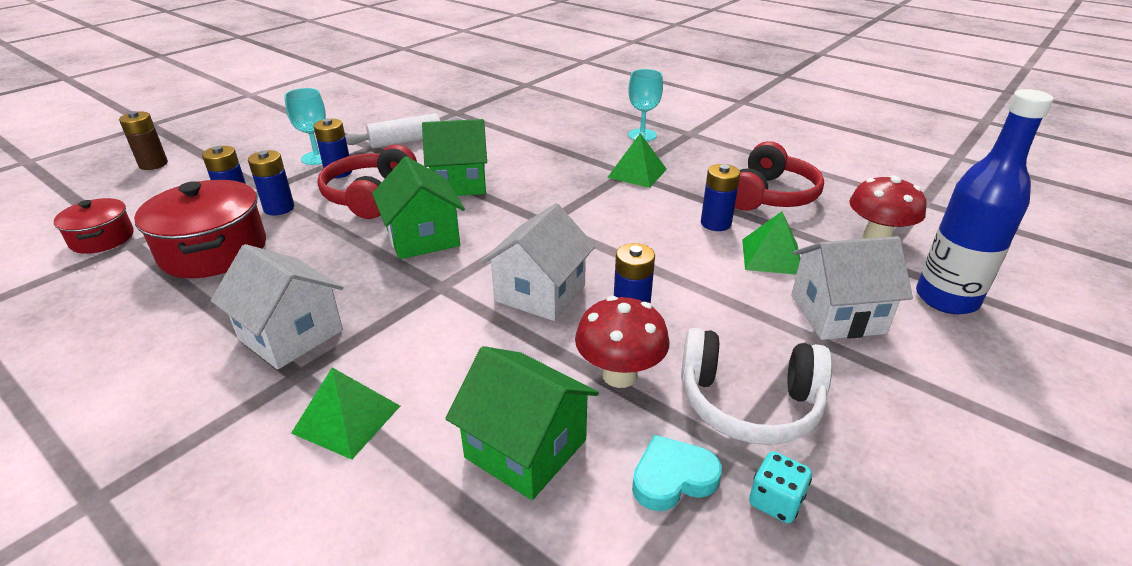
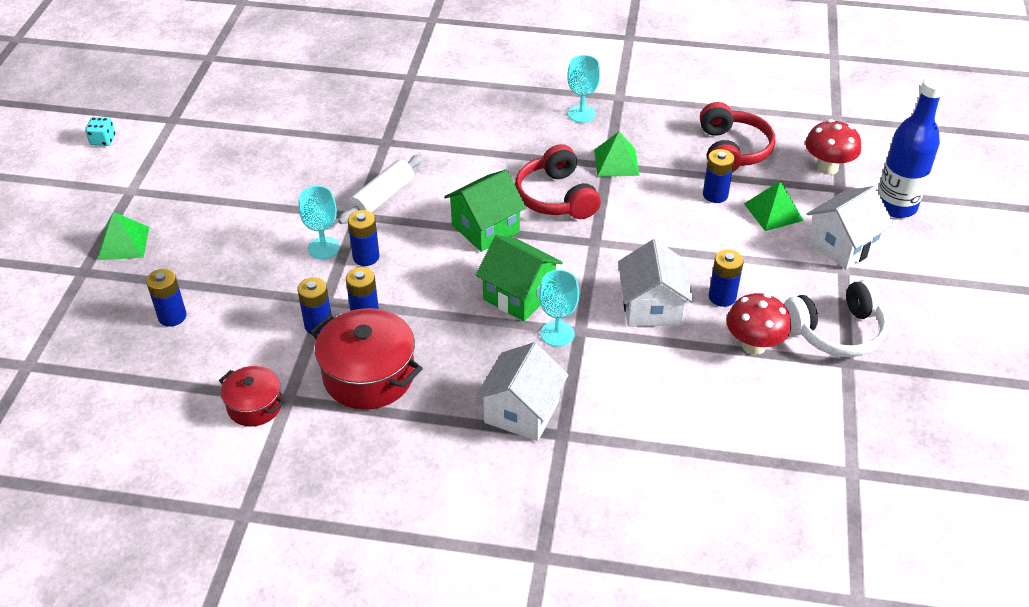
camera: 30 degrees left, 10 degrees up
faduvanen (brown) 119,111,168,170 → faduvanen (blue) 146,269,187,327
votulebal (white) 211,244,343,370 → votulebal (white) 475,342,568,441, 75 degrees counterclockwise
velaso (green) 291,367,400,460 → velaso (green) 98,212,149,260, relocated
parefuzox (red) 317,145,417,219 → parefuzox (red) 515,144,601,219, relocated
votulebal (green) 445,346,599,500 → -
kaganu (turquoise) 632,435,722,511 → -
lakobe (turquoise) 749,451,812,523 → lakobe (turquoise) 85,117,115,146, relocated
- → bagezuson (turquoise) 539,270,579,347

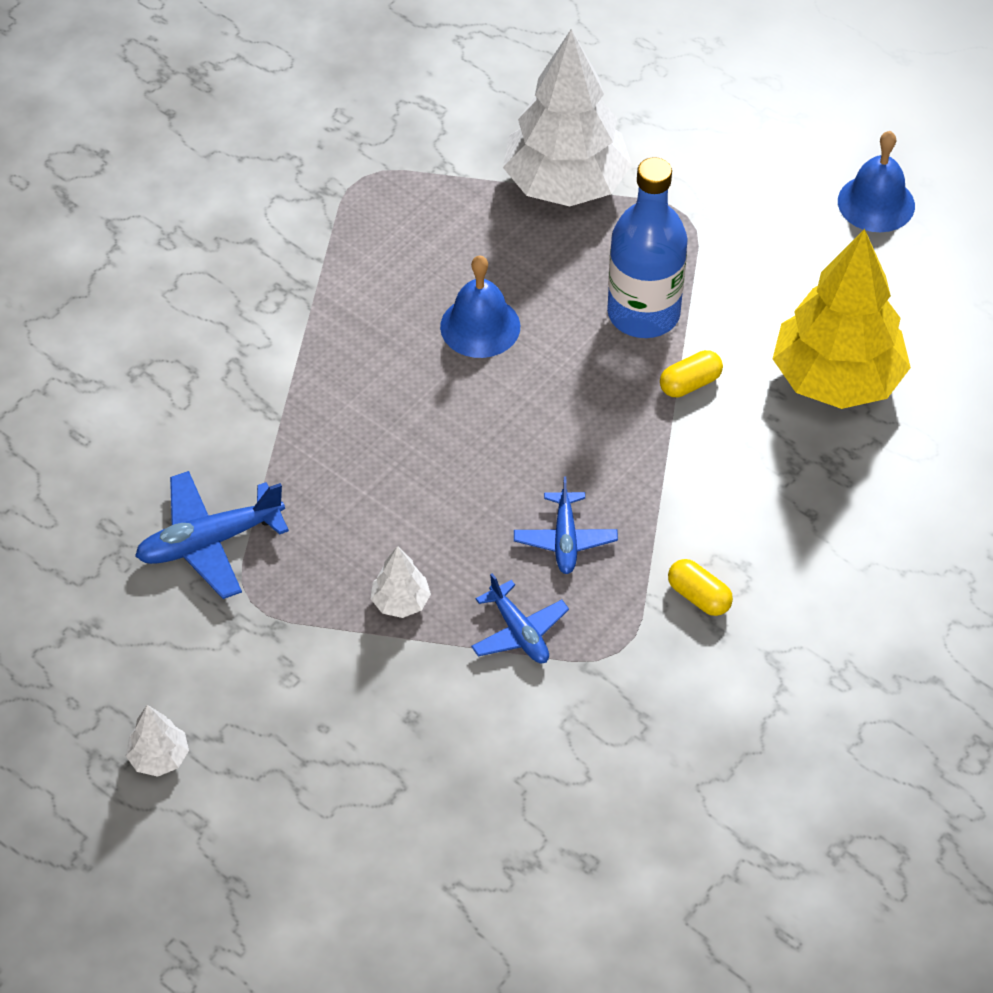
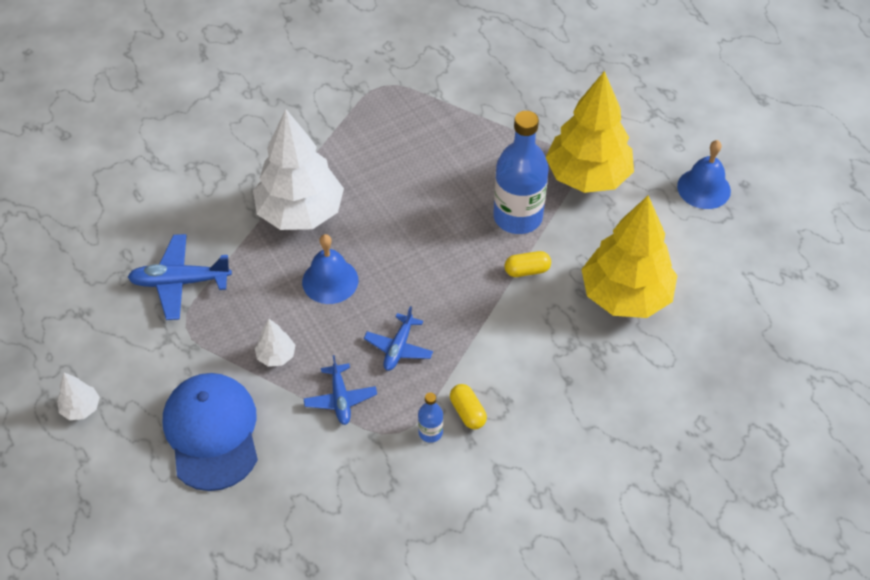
camera: 20 degrees right, 0 degrees up
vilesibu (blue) 440,255,520,358 → vilesibu (blue) 302,234,358,304, relocated
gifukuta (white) 503,29,632,206 → gifukuta (white) 253,109,344,230, relocated
- → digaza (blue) 163,373,258,491
- → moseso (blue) 418,392,443,443
- → gifukuta (yellow) 546,71,634,193

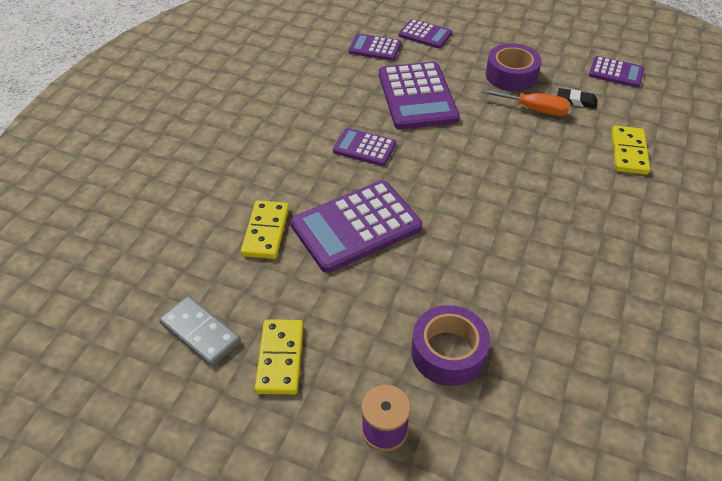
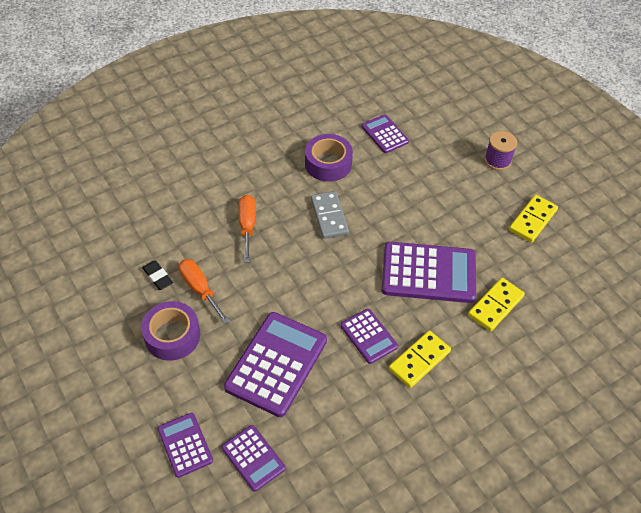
camera: 145 degrees left, 5 degrees up
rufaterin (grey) 159,296,241,366 → rufaterin (grey) 311,191,349,239, relocated
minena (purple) 411,305,490,386 → minena (purple) 305,134,353,182, relocated
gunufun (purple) 589,56,644,88 → gunufun (purple) 362,114,409,153, relocated
rufaterin (yellow) 612,126,650,175 → rufaterin (yellow) 389,331,451,388, relocated
- → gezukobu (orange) 239,195,256,263

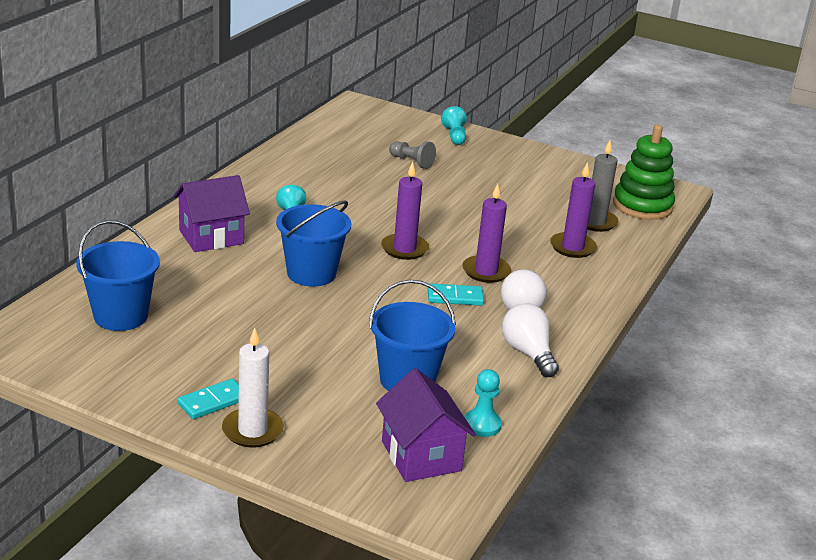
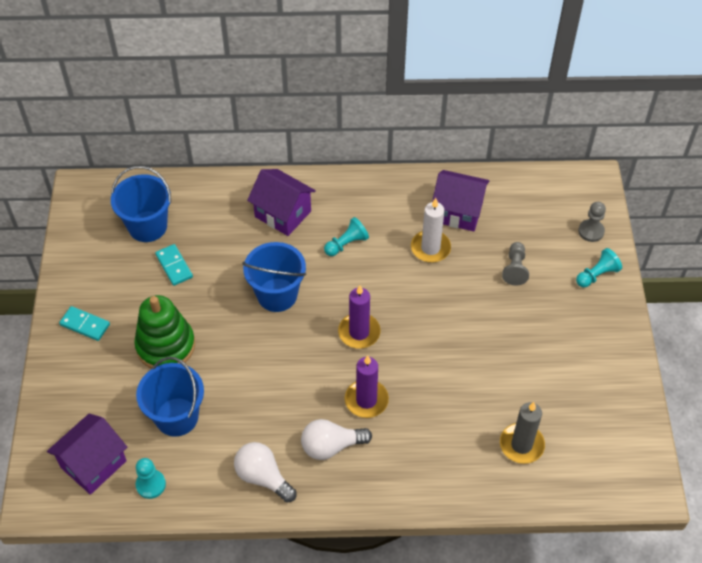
camera: 65 degrees right, 25 degrees up
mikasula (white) 222,328,284,448 → mikasula (white) 411,198,451,263, relocated
rufaterin (turquoise) 428,284,484,306 → rufaterin (turquoise) 155,244,193,286, relocated
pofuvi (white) 502,303,559,377 → pofuvi (white) 234,442,297,503, 90 degrees counterclockwise
mikasula (purple) 550,162,597,258 → -
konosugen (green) 613,125,675,220 → konosugen (green) 134,295,195,369, relocated
- → votulebal (purple) 432,170,490,231
- → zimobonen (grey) 578,202,606,242

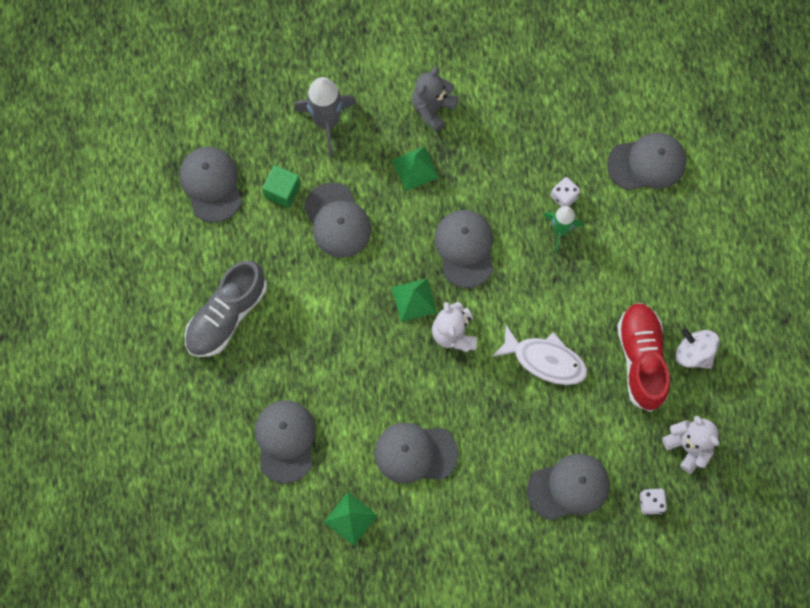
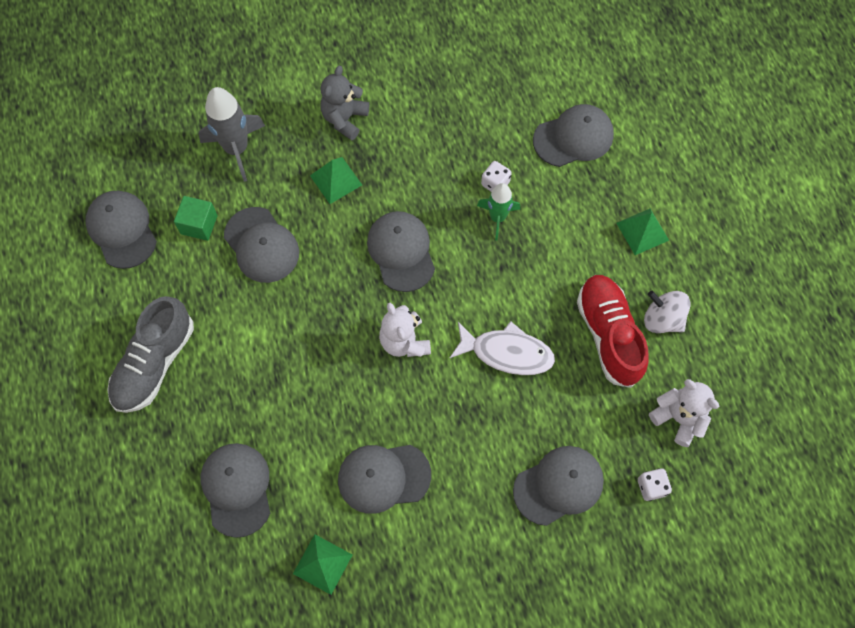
camera: 10 degrees left, 5 degrees down
velaso (green) 392,278,437,322 → velaso (green) 616,209,669,255, relocated

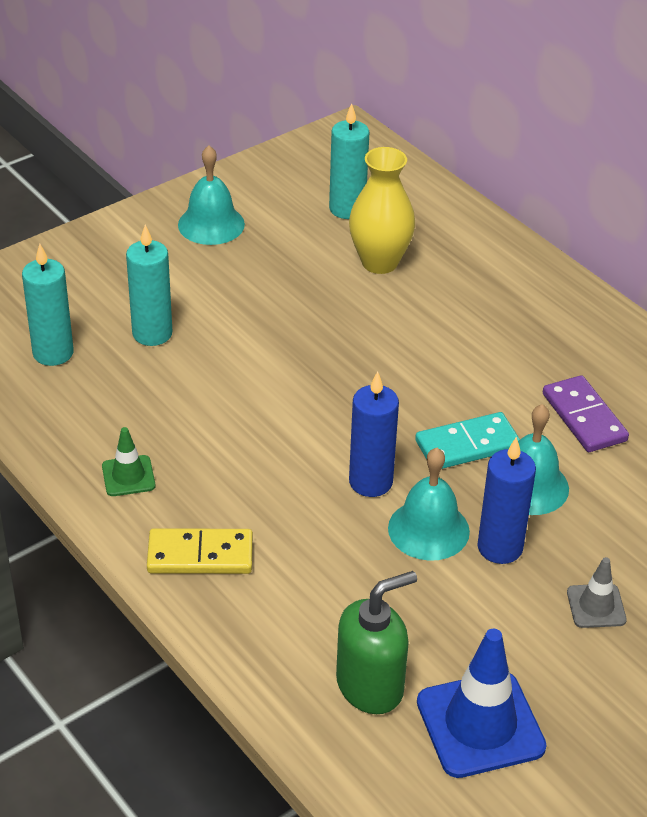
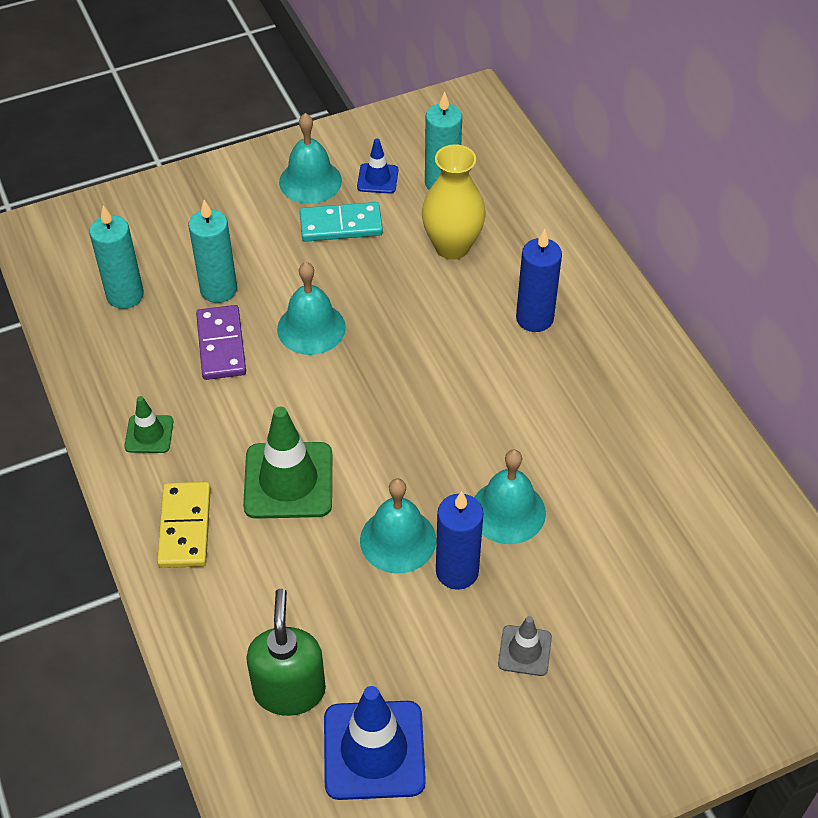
camera: 15 degrees right, 10 degrees up
rufaterin (yellow) 147,528,253,574 → rufaterin (yellow) 157,482,211,568, 75 degrees clockwise
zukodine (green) 336,571,417,714 → zukodine (green) 246,589,326,716, 75 degrees counterclockwise
mikasula (blue) 349,371,399,497 → mikasula (blue) 516,229,562,332, relocated
rufaterin (turquoise) 415,412,520,469 → rufaterin (turquoise) 300,202,383,242, relocated
rufaterin (purple) 543,375,629,452 → rufaterin (purple) 196,305,246,380, relocated
- → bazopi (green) 243,407,332,519
- → vilesibu (turquoise) 277,262,346,355
- → bazopi (blue) 357,138,398,194

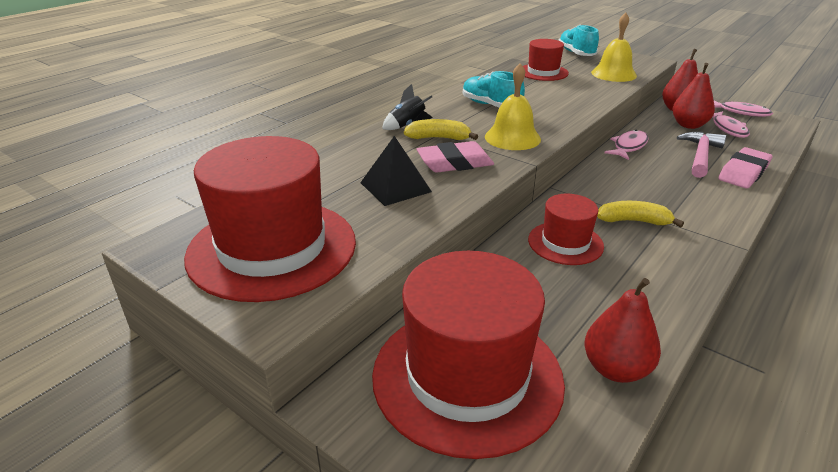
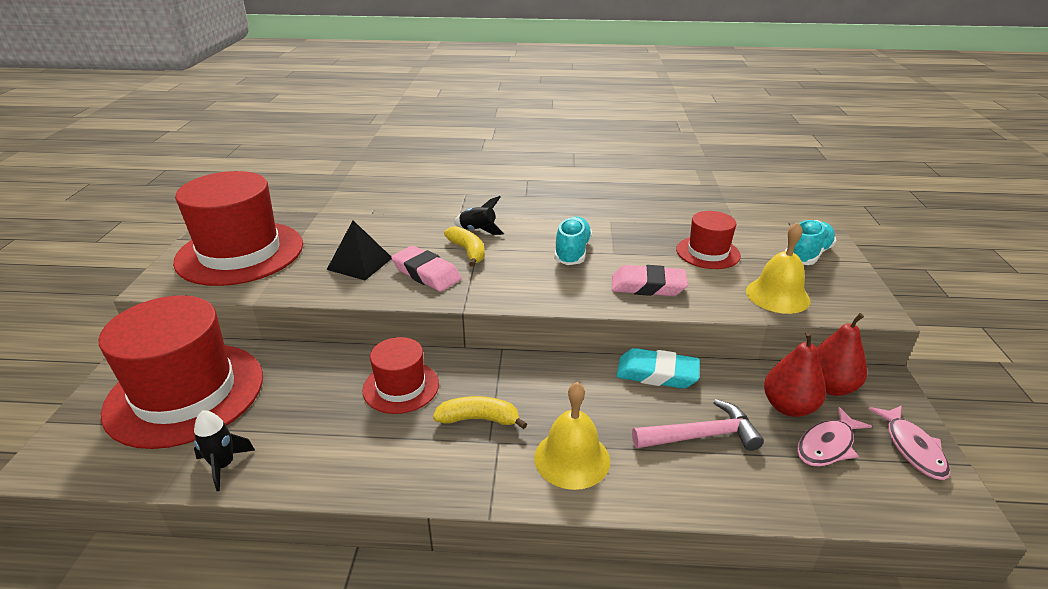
camera: 55 degrees right, 0 degrees up
vilesibu (yellow) 485,63,541,150 → vilesibu (yellow) 534,382,610,490, relocated
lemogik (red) 584,278,661,383 → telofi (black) 194,410,255,491
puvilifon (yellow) 597,201,684,227 → puvilifon (yellow) 433,396,527,429, 60 degrees counterclockwise
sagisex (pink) 604,130,649,160 → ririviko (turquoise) 616,348,700,389
ririviko (pink) 718,147,773,188 → ririviko (pink) 612,265,688,296, relocated

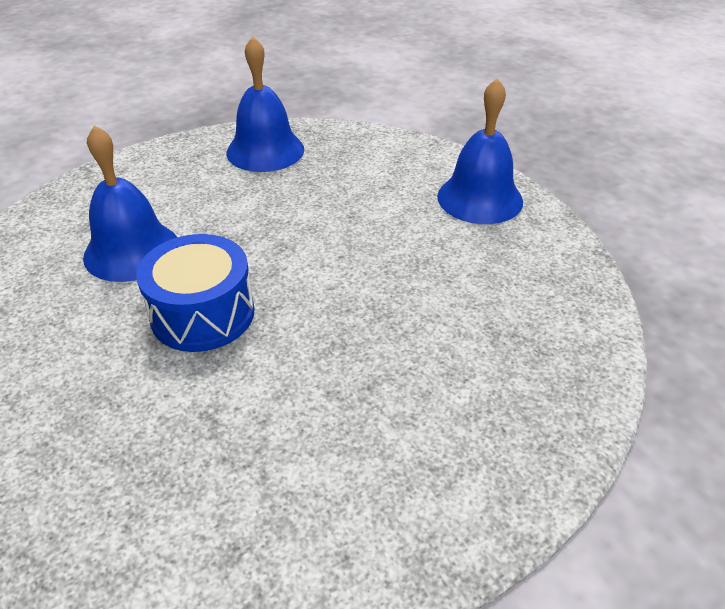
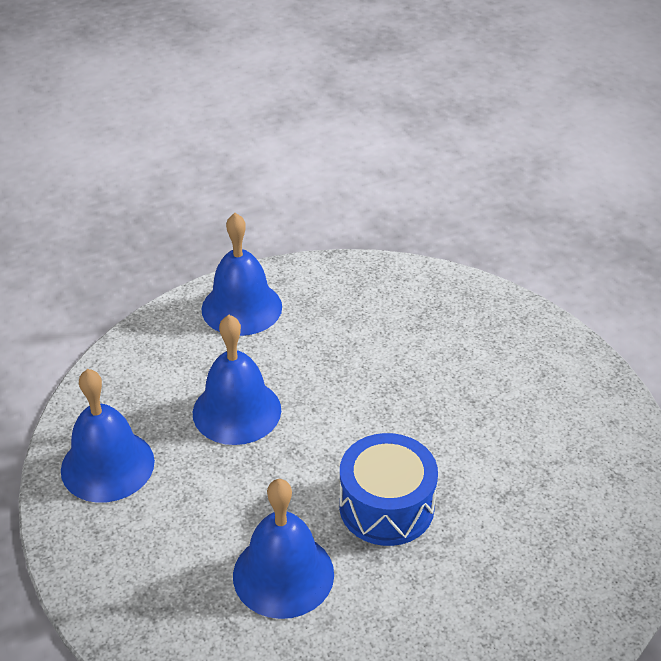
camera: 85 degrees left, 0 degrees up
- → vilesibu (blue) 193,315,281,445

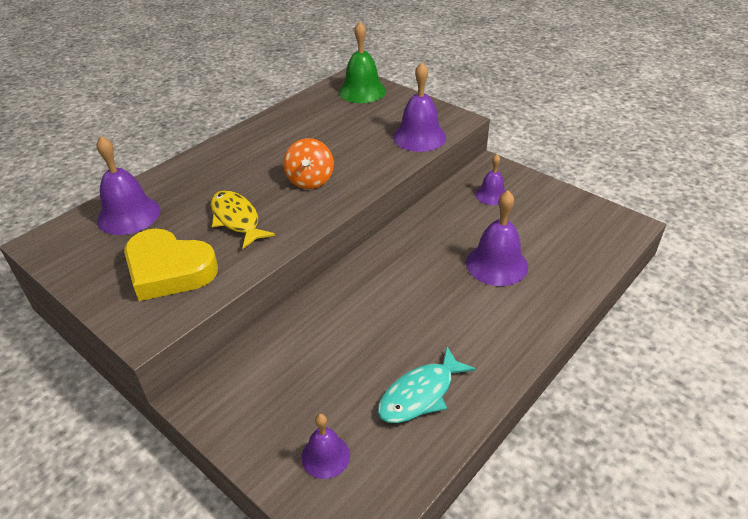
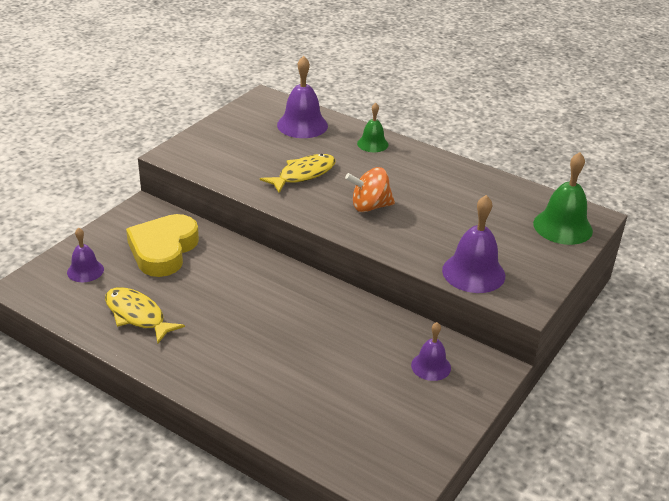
camera: 80 degrees right, 5 degrees down
kaganu (yellow) 124,228,218,301 → kaganu (yellow) 126,214,199,277, relocated
sagisex (turquoise) 378,347,476,423 → sagisex (yellow) 105,287,185,344
vilesibu (purple) 466,190,528,286 → -
- → vilesibu (green) 357,103,389,152

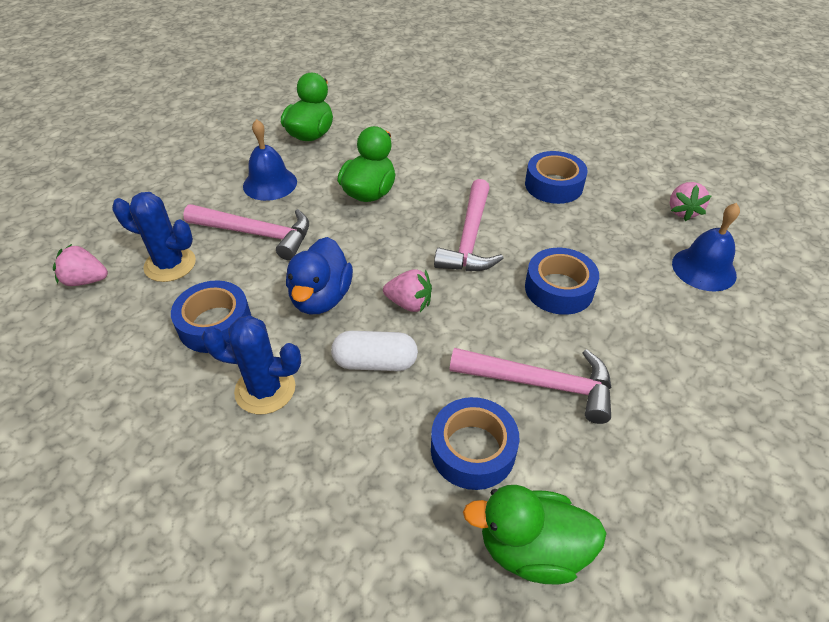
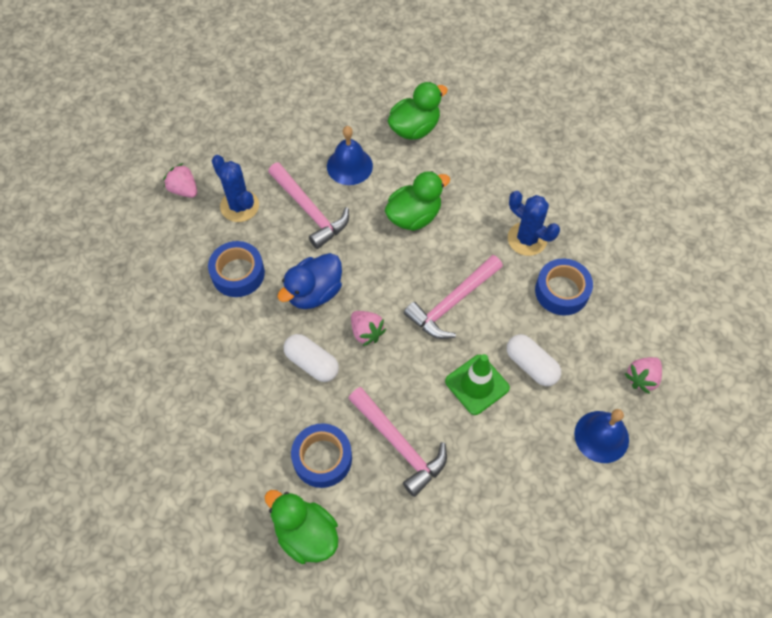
camera: 35 degrees right, 15 degrees up
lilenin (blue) 201,315,301,414 → lilenin (blue) 508,191,560,256, relocated
minena (blue) 525,248,599,315 → bazopi (green) 445,354,510,415
- → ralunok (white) 507,334,561,386

